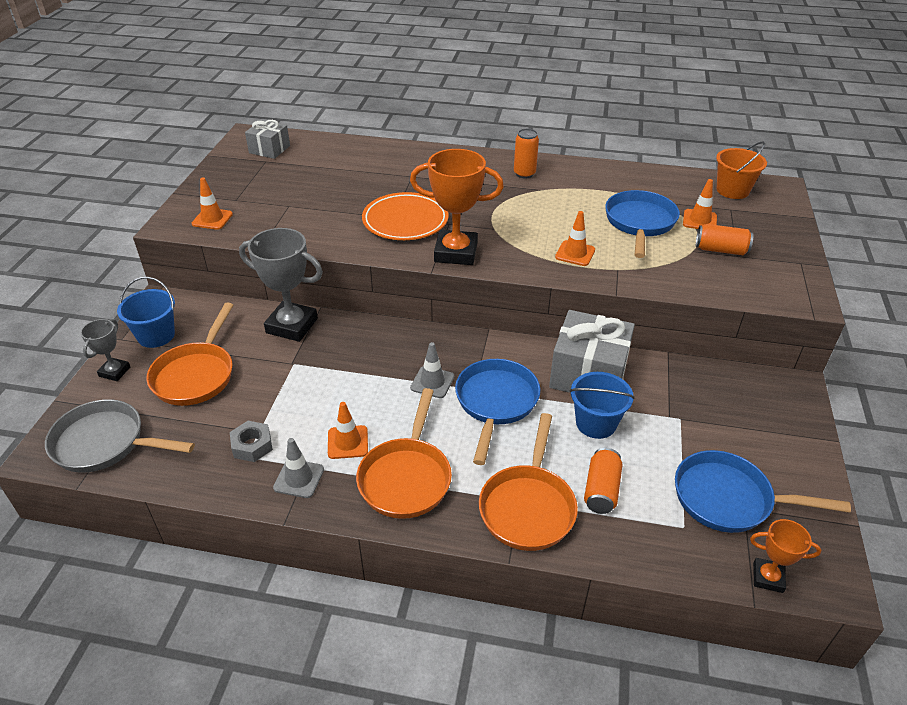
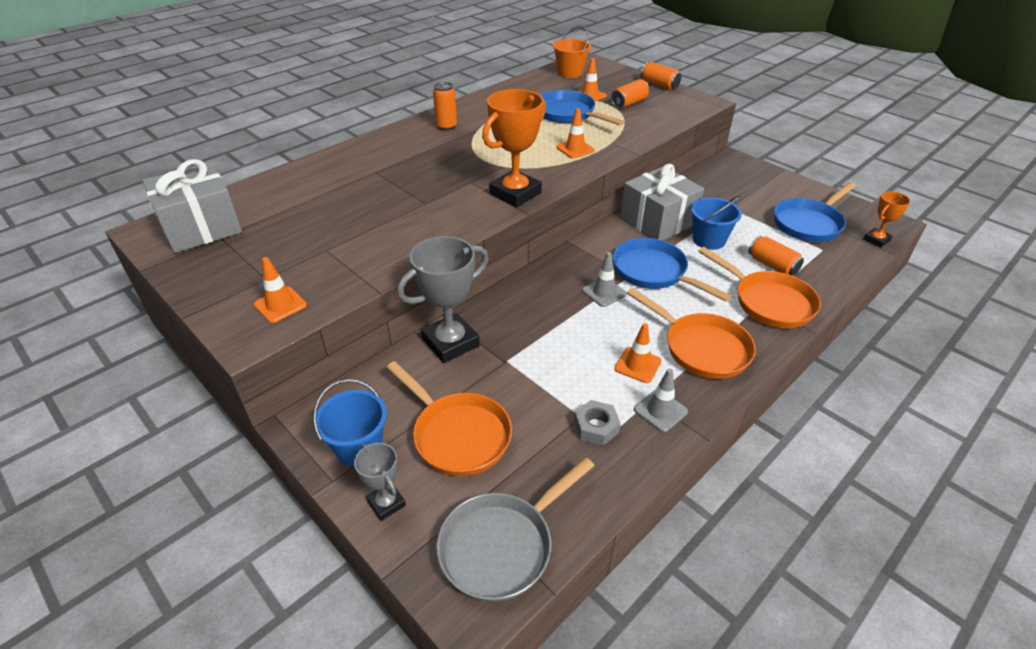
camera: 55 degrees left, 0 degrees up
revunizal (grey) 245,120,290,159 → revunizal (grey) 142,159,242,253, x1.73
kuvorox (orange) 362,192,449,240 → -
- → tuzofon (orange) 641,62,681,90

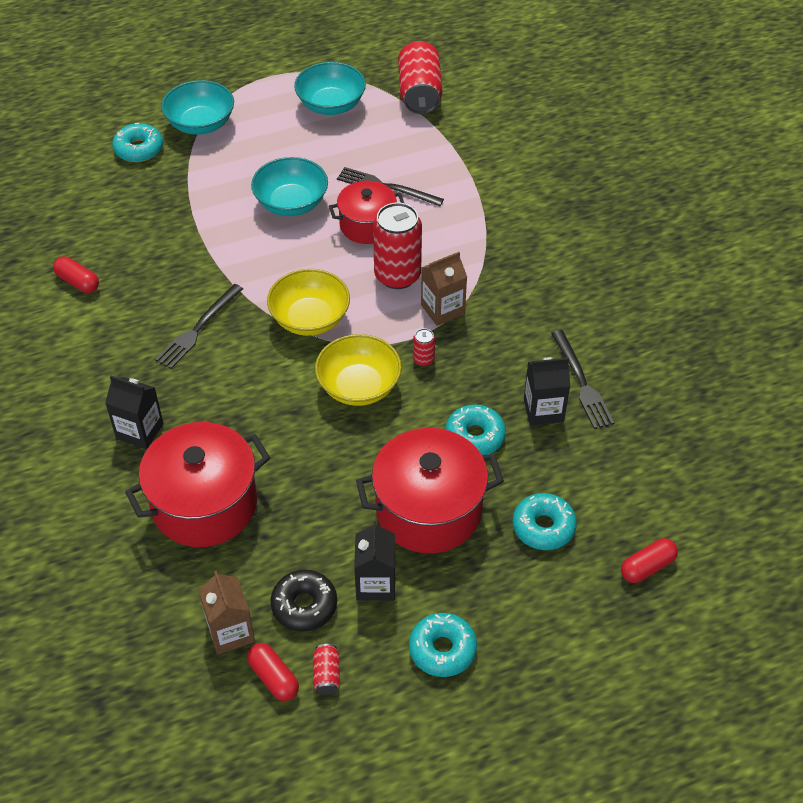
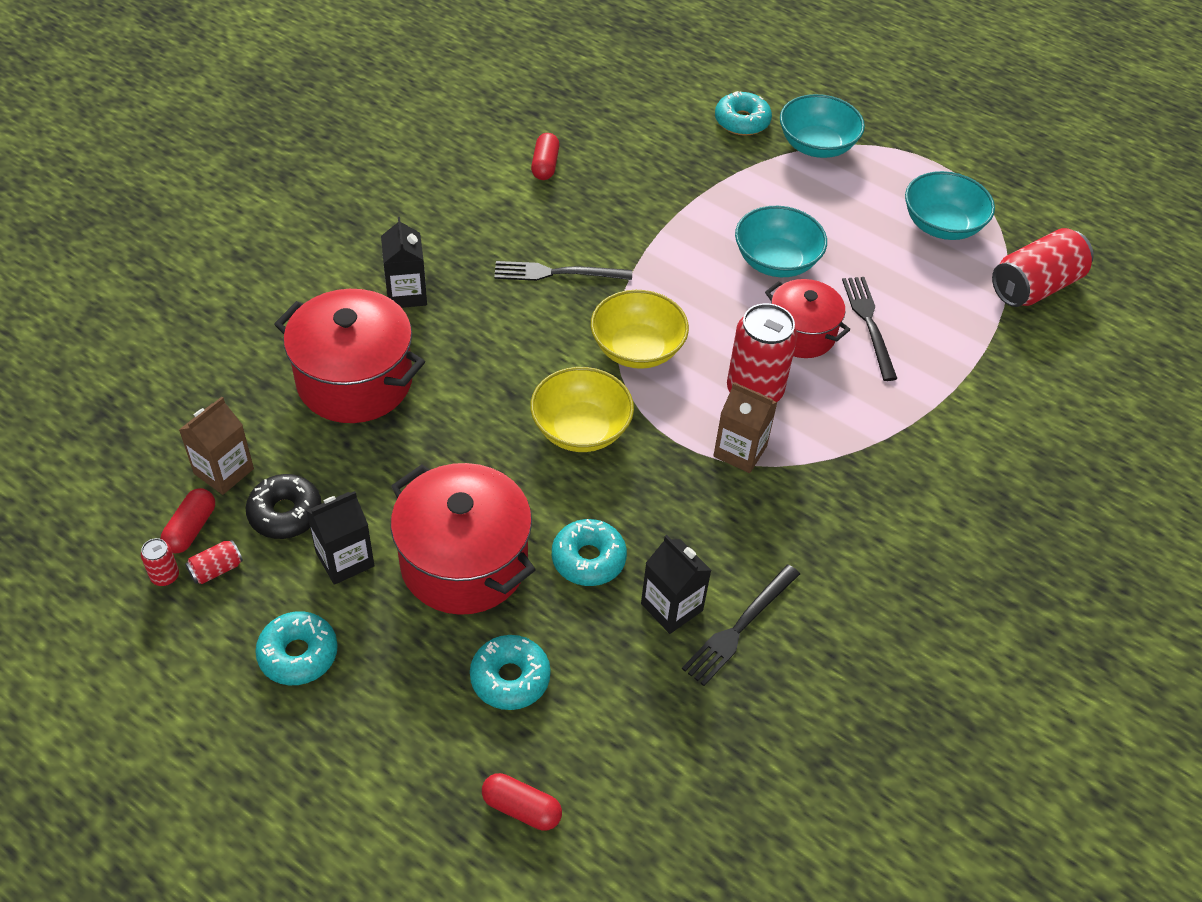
camera: 55 degrees right, 0 degrees up
tuzofon (red) 413,328,435,366 → tuzofon (red) 141,538,179,586, relocated

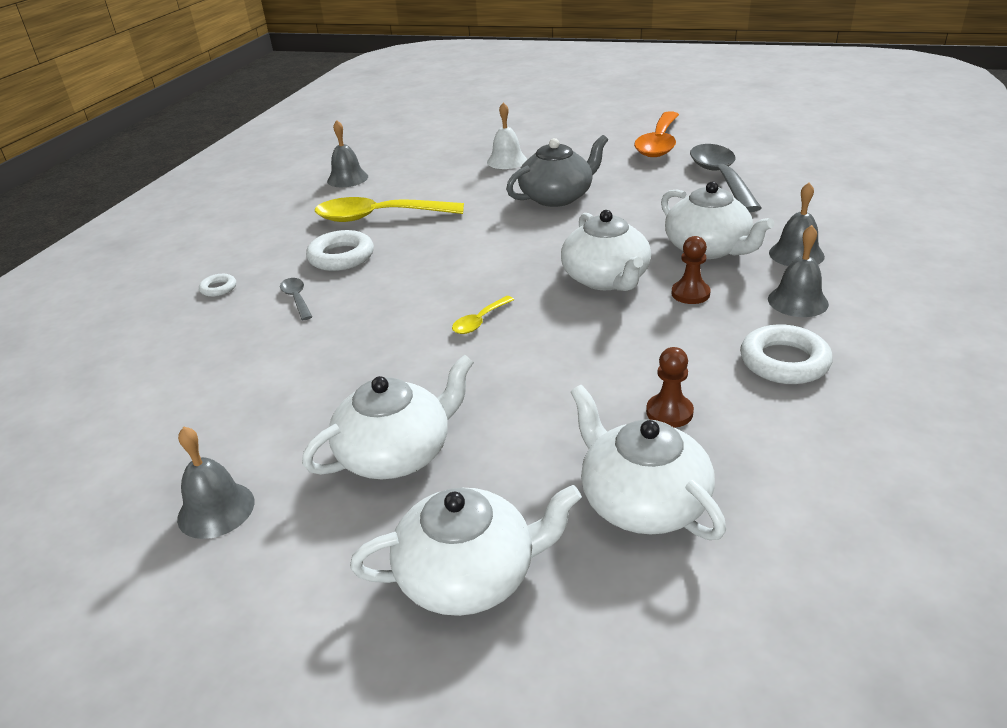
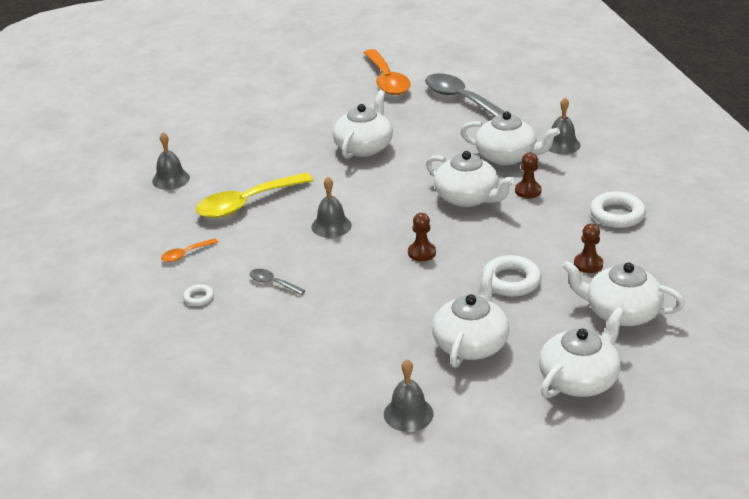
camera: 35 degrees left, 0 degrees up
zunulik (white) 306,230,374,271 → zunulik (white) 482,255,542,297, relocated
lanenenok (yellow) 452,296,514,334 → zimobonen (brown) 408,213,436,261
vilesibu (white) 487,102,527,169 → -
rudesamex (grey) 506,135,608,207 → rudesamex (white) 333,90,393,159
vilesibu (grey) 768,225,829,317 → vilesibu (grey) 311,177,352,238, relocated
- → lanenenok (orange) 161,238,218,262

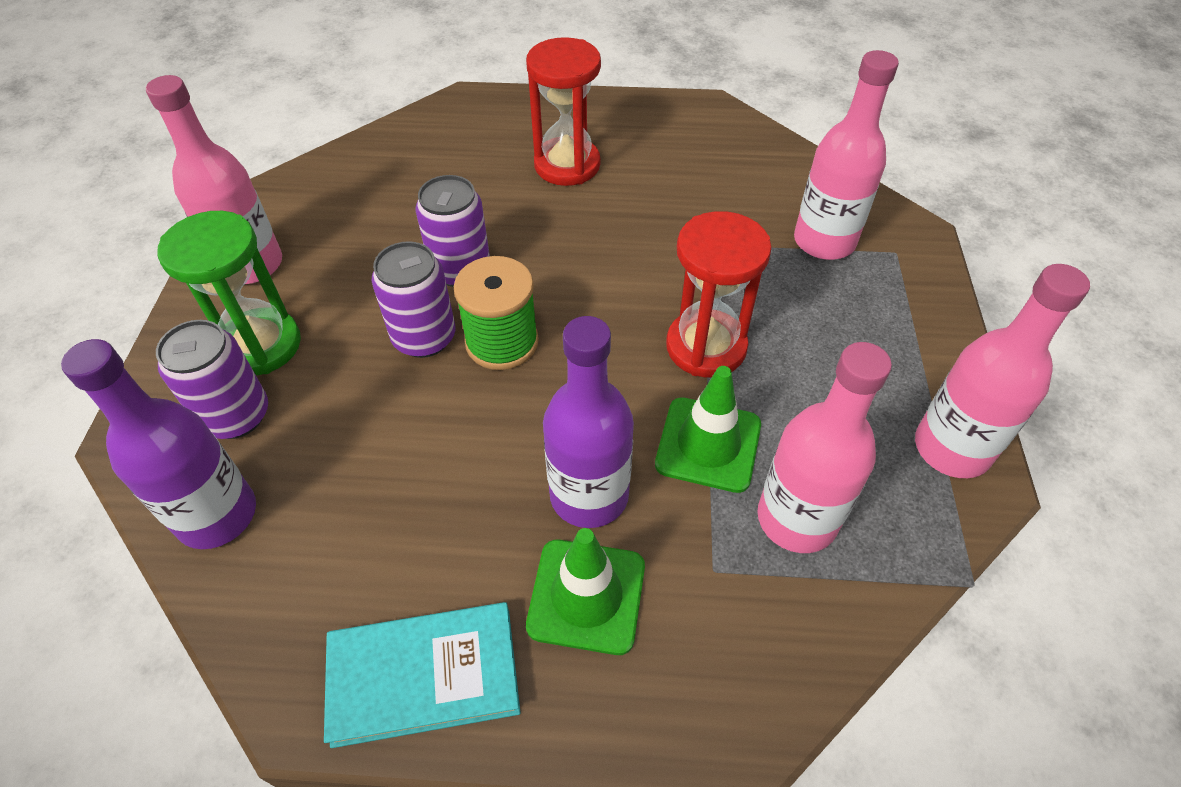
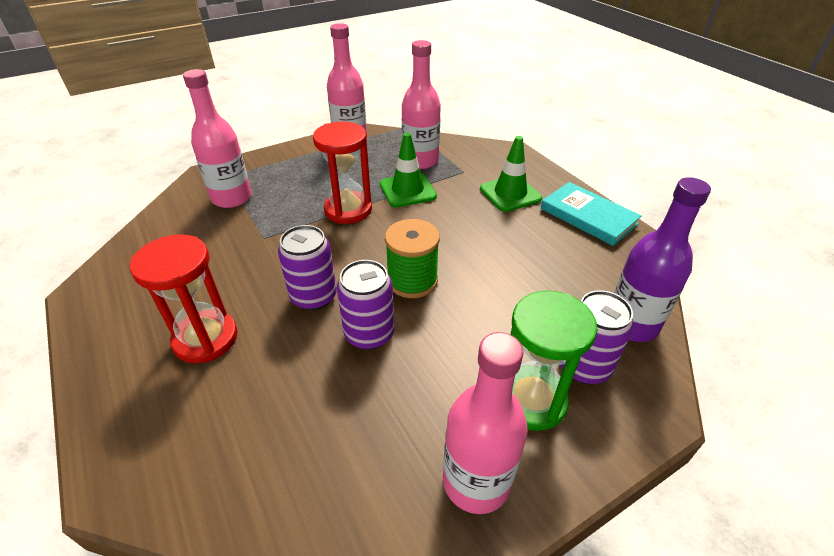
camera: 125 degrees left, 10 degrees down
tuzofon (purple) 371,241,455,358 → tuzofon (purple) 278,225,337,310, relocated
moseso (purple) 543,316,634,528 → -

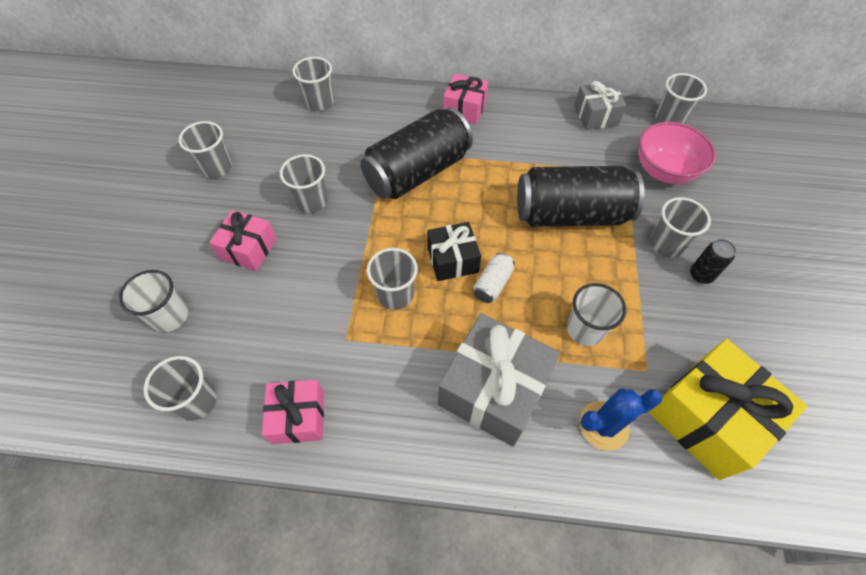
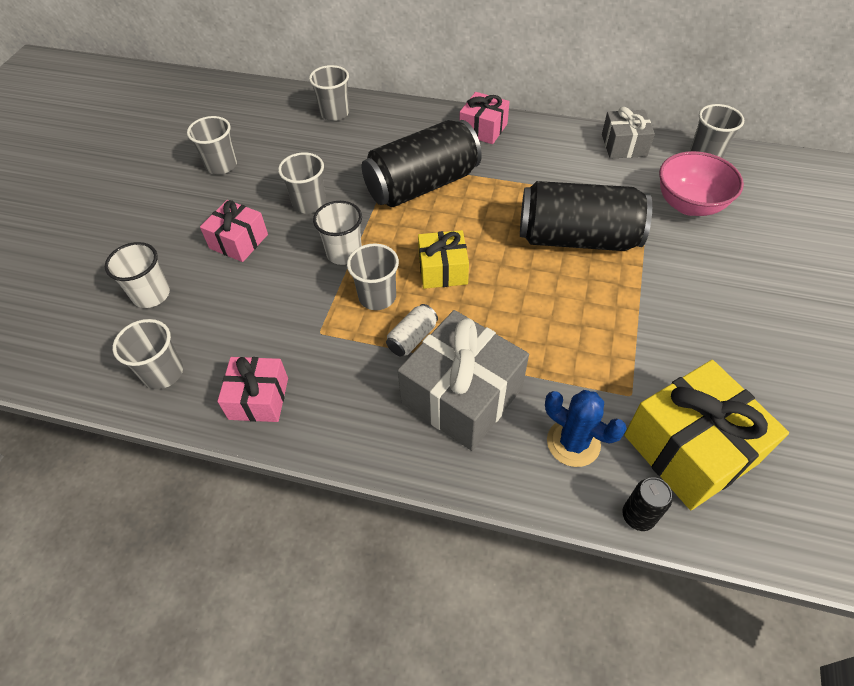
camera: 10 degrees right, 5 degrees down
revunizal (black) 427,222,481,281 → revunizal (yellow) 418,230,469,289
tuzofon (white) 473,253,515,303 → tuzofon (white) 386,304,438,356, relocated
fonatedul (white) 567,283,626,346 → fonatedul (white) 313,201,362,265, relocated
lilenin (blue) 579,389,662,451 → lilenin (blue) 545,390,627,467, 45 degrees clockwise
fonatedul (grey) 650,197,711,258 → -
tuzofon (black) 690,239,736,284 → tuzofon (black) 622,477,672,531, relocated

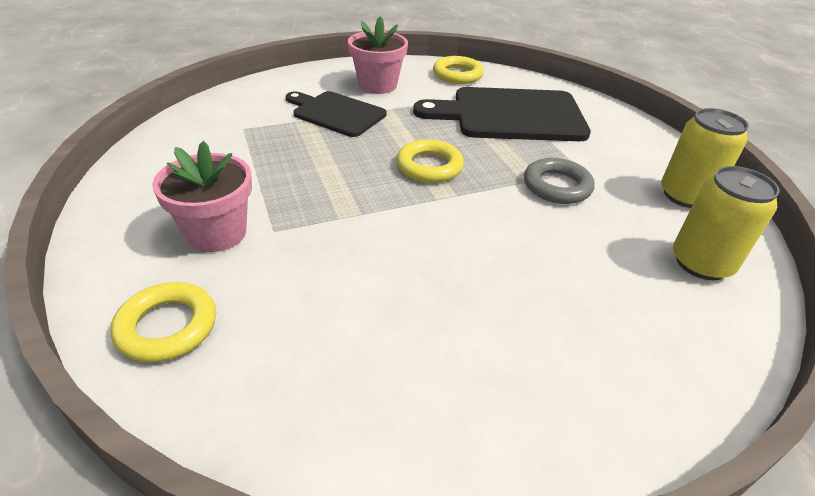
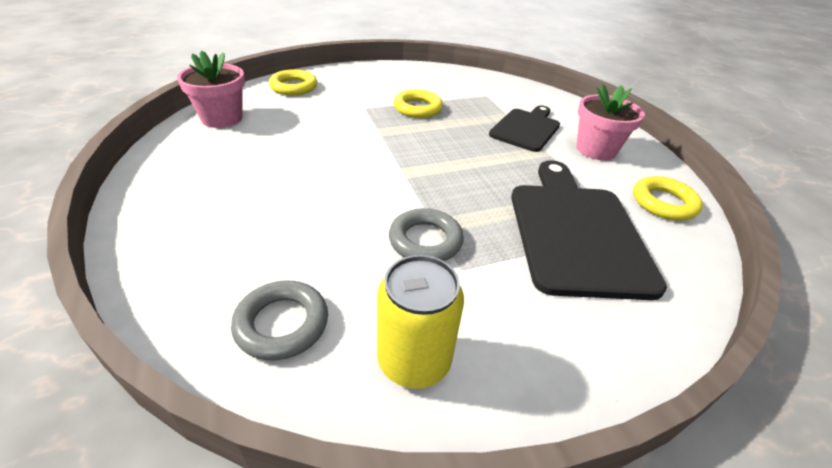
camera: 90 degrees right, 0 degrees up
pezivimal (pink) 152,141,252,252 → pezivimal (pink) 177,51,245,128, relocated
zunulik (yellow) 397,139,464,183 → zunulik (yellow) 394,90,443,118, relocated
tuzofon (yellow) 673,166,780,280 → zunulik (grey) 231,281,328,360

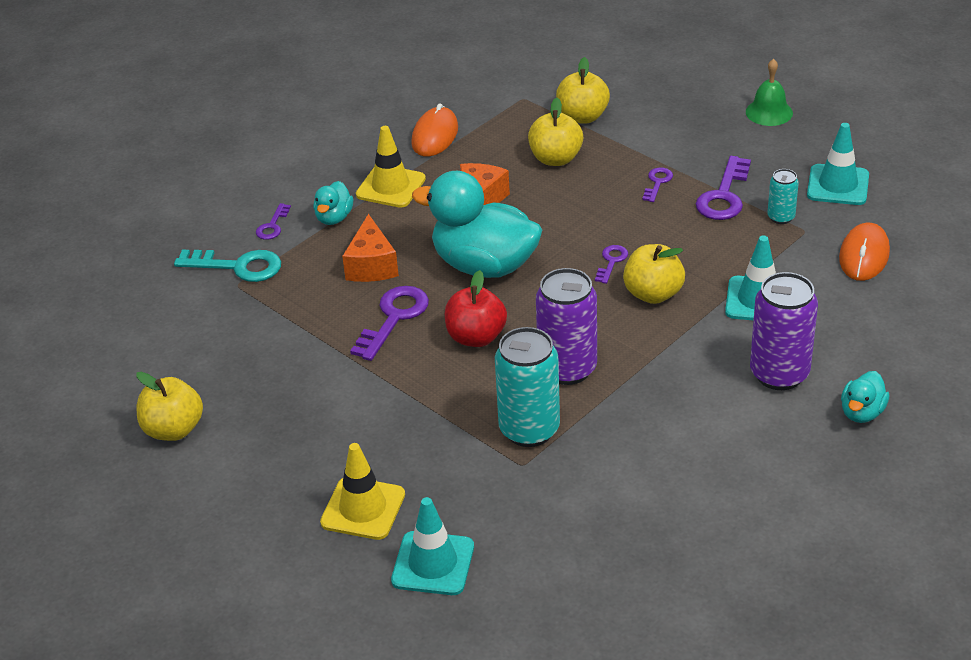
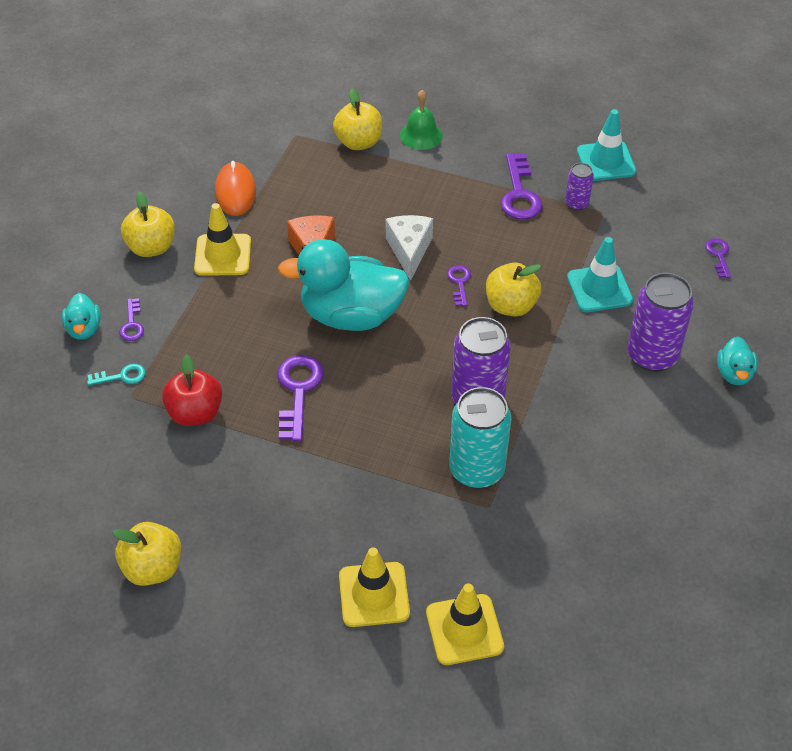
camera: 25 degrees left, 10 degrees up
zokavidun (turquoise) 174,249,281,282 → zokavidun (turquoise) 87,364,146,386, x0.54
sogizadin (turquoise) 313,181,353,225 → sogizadin (turquoise) 62,293,101,340, relocated
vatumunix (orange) 342,214,399,282 → -
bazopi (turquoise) 391,497,474,595 → bazopi (yellow) 426,583,504,665
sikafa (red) 445,270,507,347 → sikafa (red) 162,354,222,426, relocated
sikafa (yellow) 528,98,583,166 → sikafa (yellow) 121,192,175,257, relocated
zokavidun (purple) 642,167,673,202 → zokavidun (purple) 705,238,731,278, relocated
vilesibu (green) 746,59,793,126 → vilesibu (green) 400,90,443,150, relocated
tuzofon (turquoise) 767,169,799,224 → tuzofon (purple) 565,163,594,211
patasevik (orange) 839,223,890,281 → -
- → vatumunix (white) 386,215,433,281

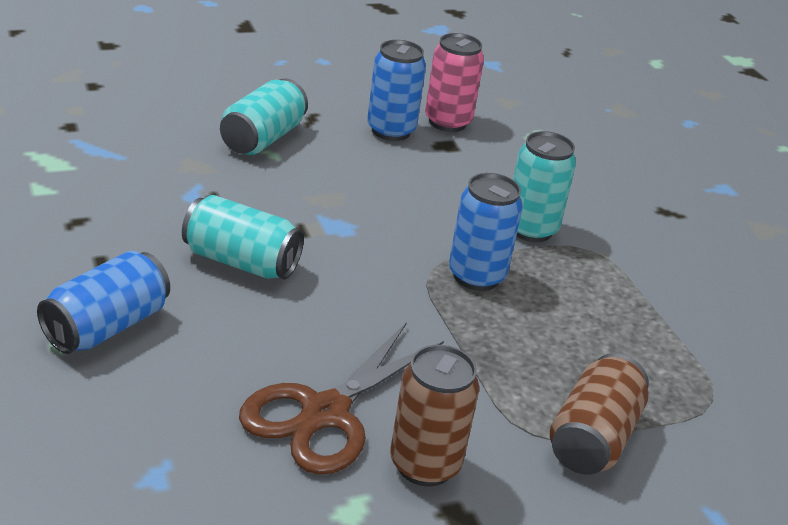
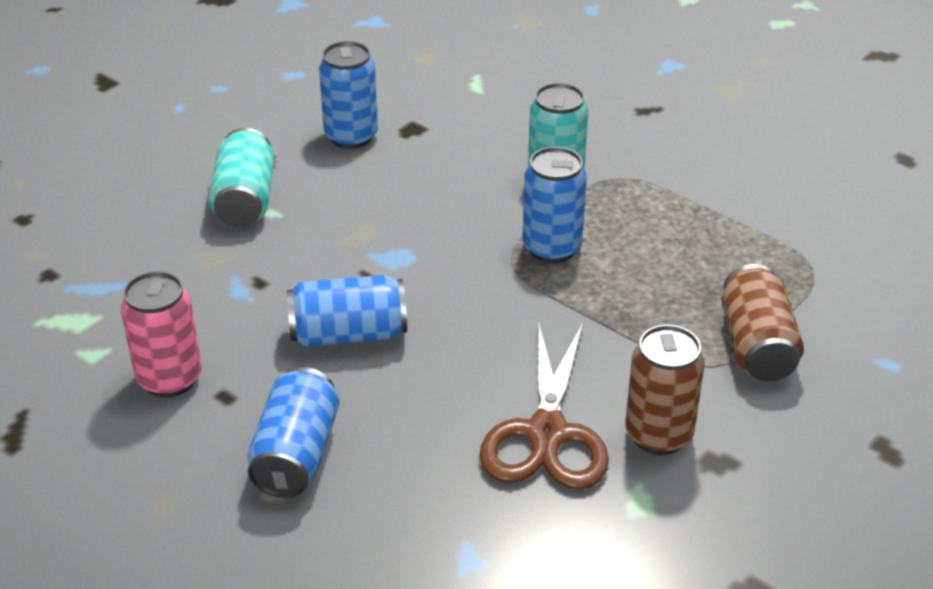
camera: 25 degrees left, 5 degrees up
tuzofon (turquoise) 182,195,304,279 → tuzofon (blue) 287,275,407,347
tuzofon (pink) 425,33,484,132 → tuzofon (pink) 121,271,202,398, relocated

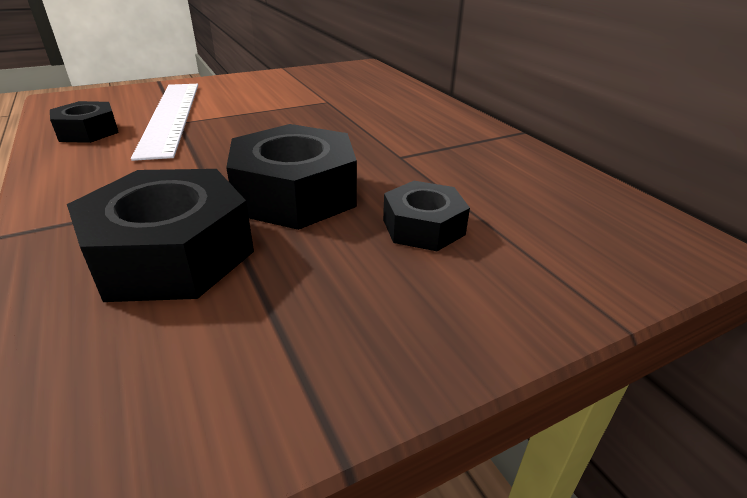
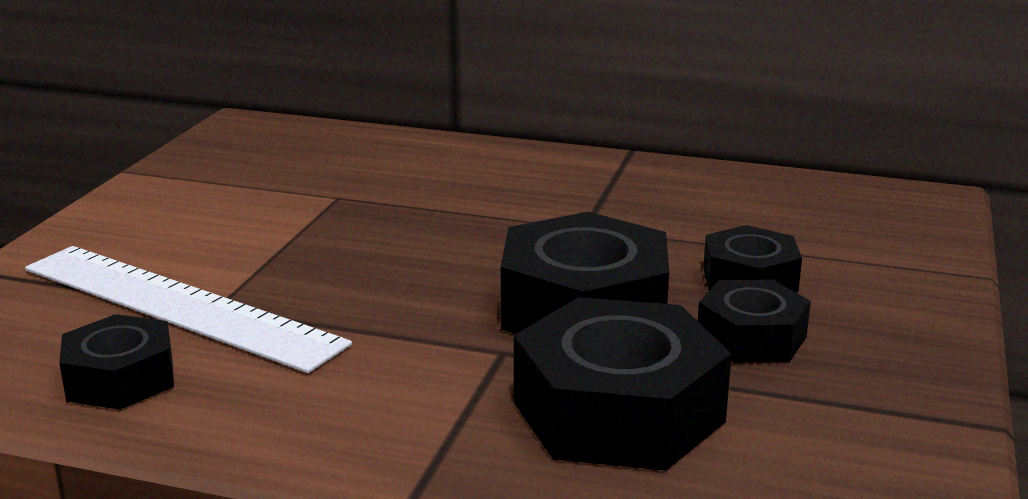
camera: 45 degrees left, 10 degrees down
- → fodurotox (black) 698,279,811,362

